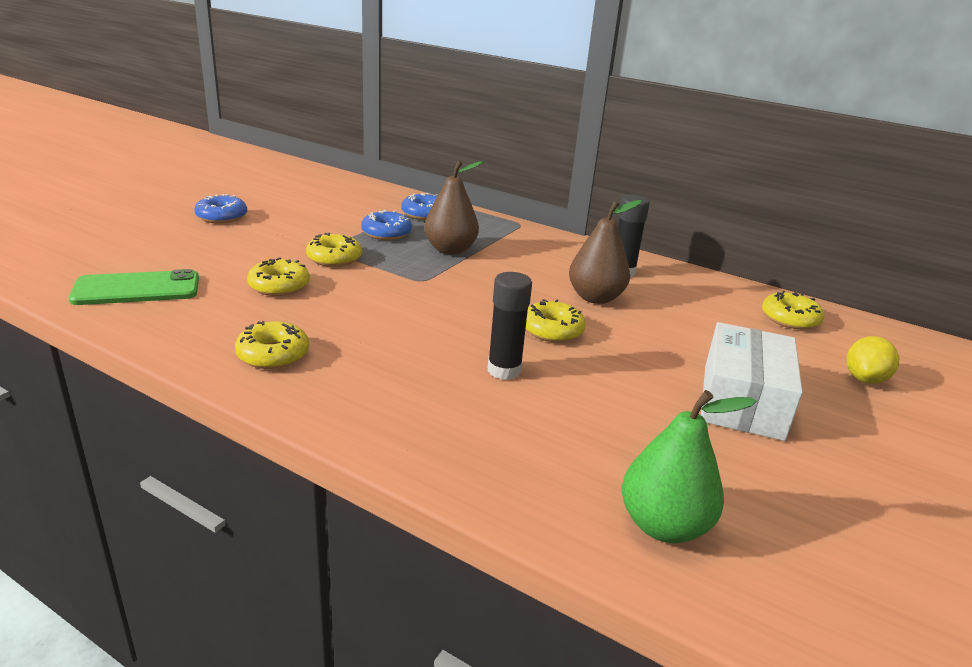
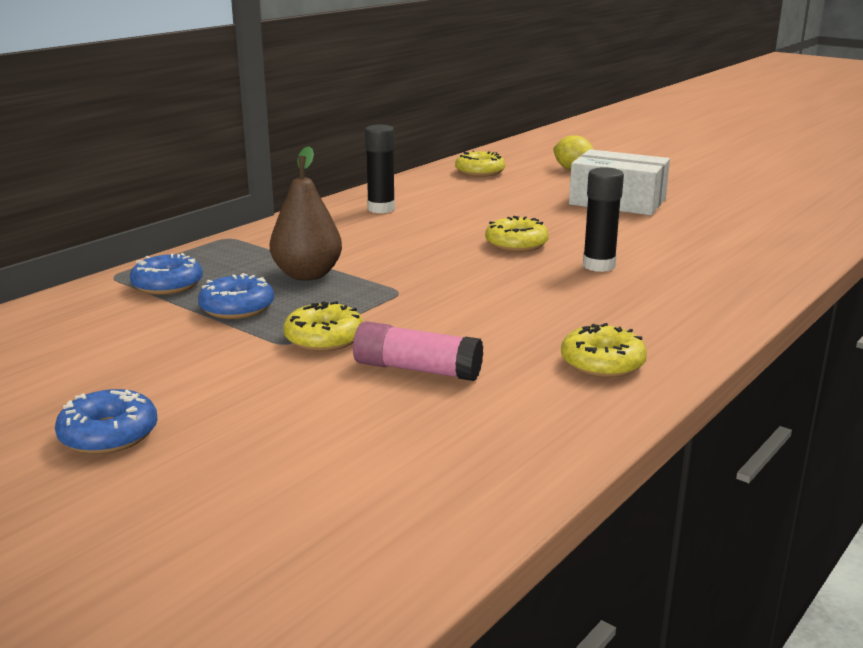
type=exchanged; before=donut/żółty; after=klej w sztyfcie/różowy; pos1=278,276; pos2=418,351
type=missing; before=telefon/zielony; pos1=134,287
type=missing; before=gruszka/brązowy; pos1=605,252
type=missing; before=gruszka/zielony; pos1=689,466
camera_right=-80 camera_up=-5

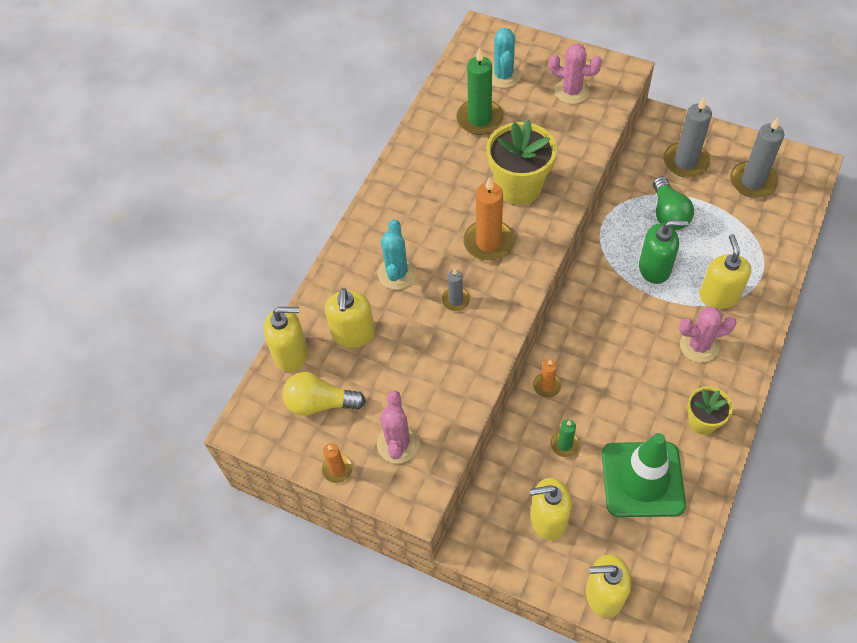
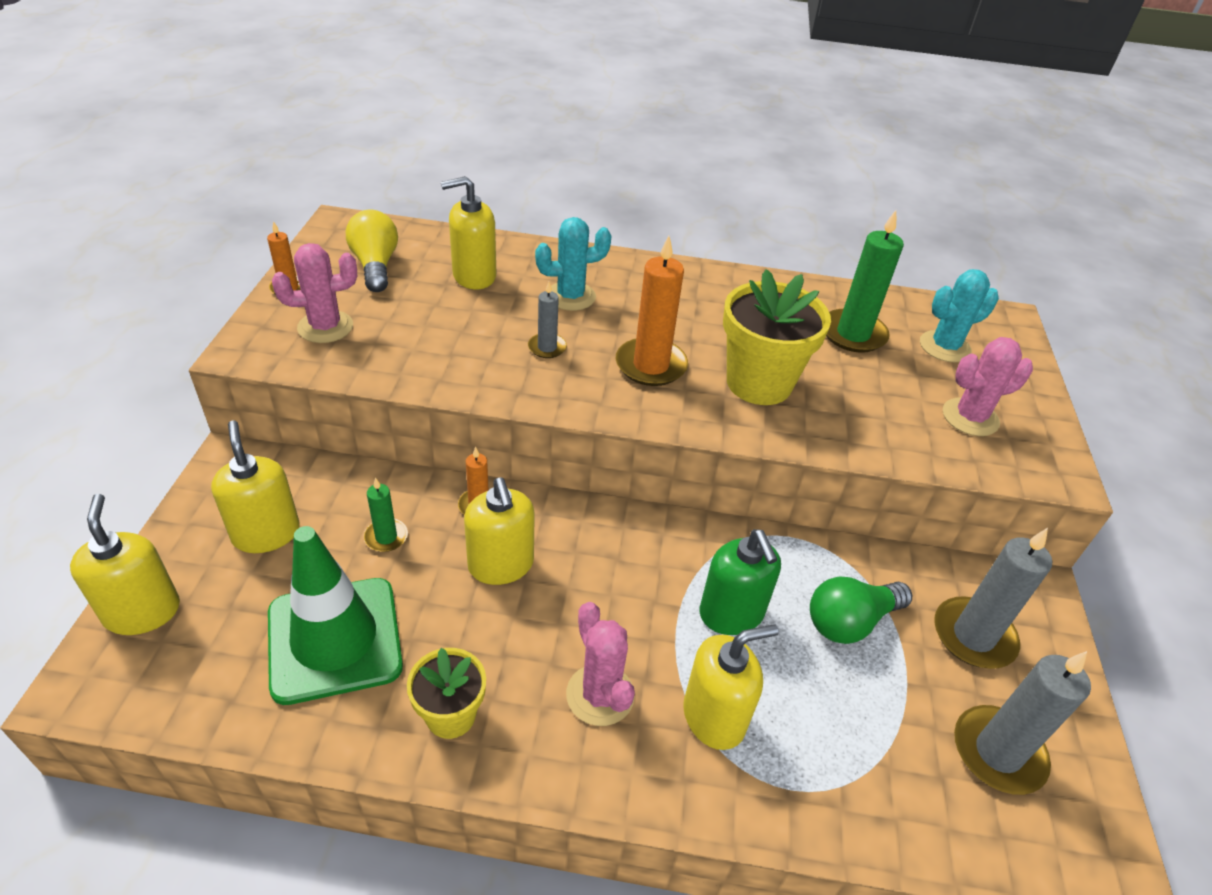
type=relocated; before=dozownik mydła/żółty; pos1=285,339; pos2=499,531
type=spun; before=kaktus/różowy; pos1=575,74; pos2=988,386; turn=75
camera_right=65 camera_up=-15

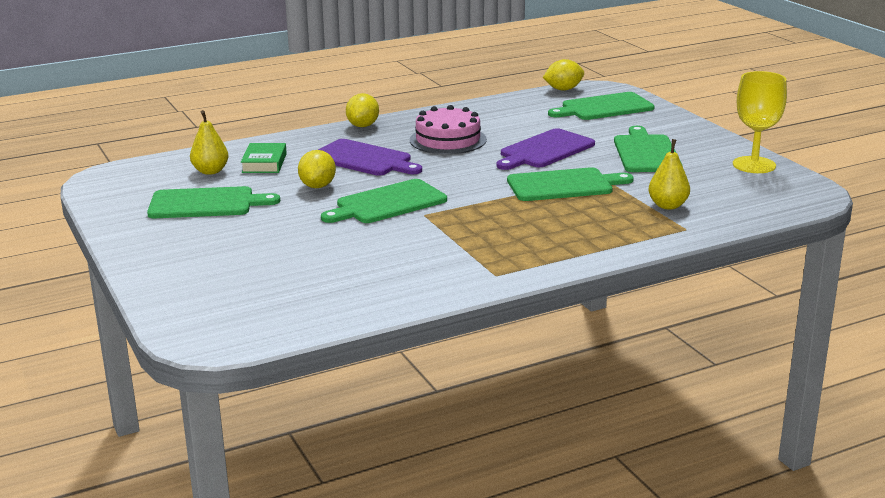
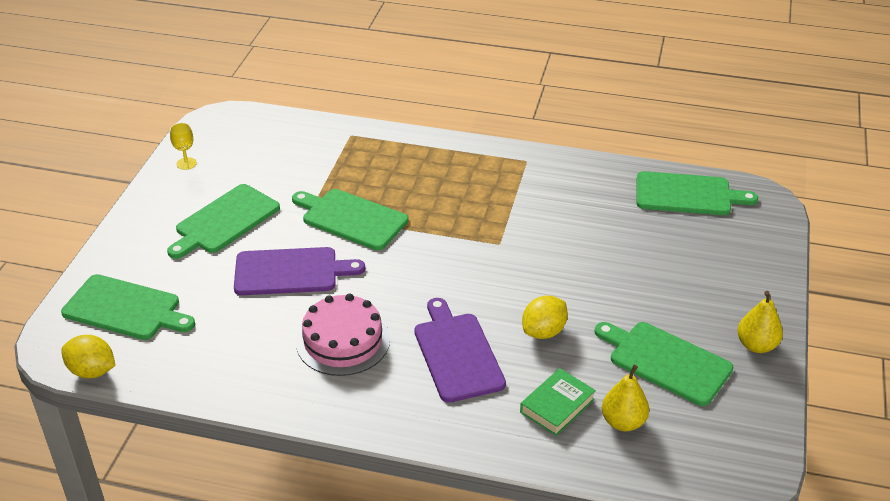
type=size; before=kielich/żółty; pos1=760,122; pos2=183,146; scale=0.49
type=relocated; before=deska do krojenia/zielony; pos1=384,201; pos2=697,193
type=relocated; before=gruszka/żółty; pos1=669,174; pos2=760,322
type=missing; before=cytryna/żółty; pos1=362,110
camera_right=-140 camera_up=15

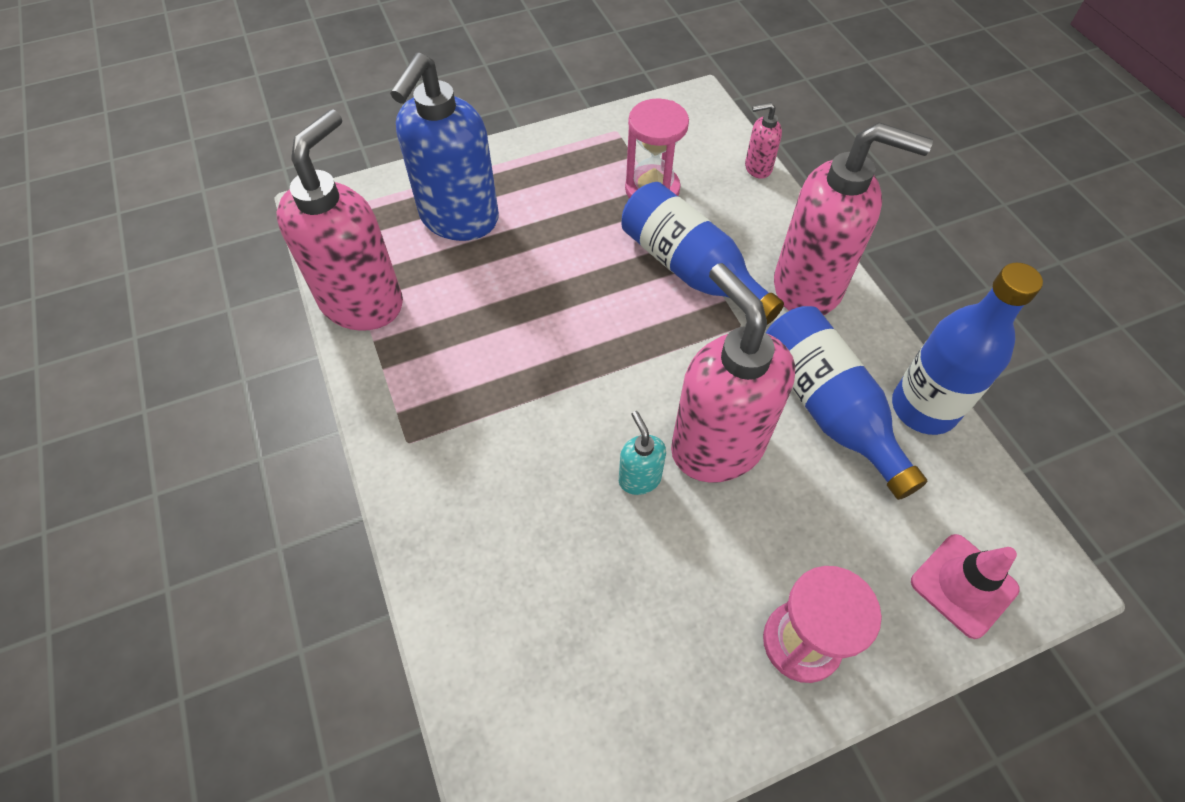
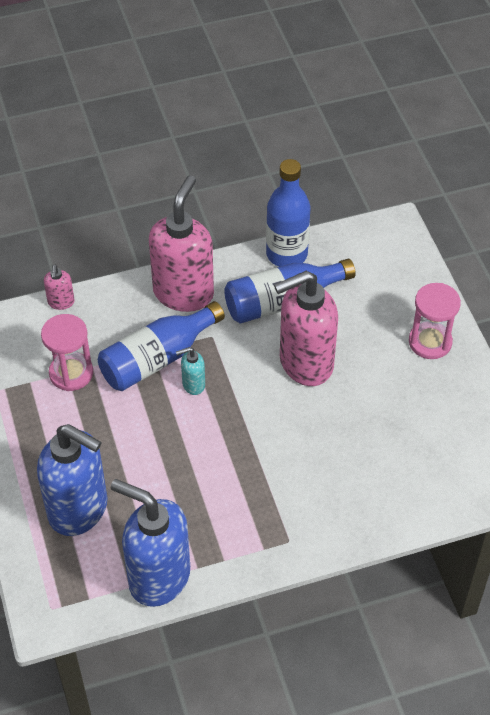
type=colour; before=dozownik mydła/różowy; after=dozownik mydła/niebieski; pos1=340,220; pos2=150,543
type=relocated; before=dozownik mydła/turkusowy; pos1=642,453; pos2=190,371
type=missing; before=pachołek/różowy; pos1=965,586
camera_right=-85 camera_up=-5

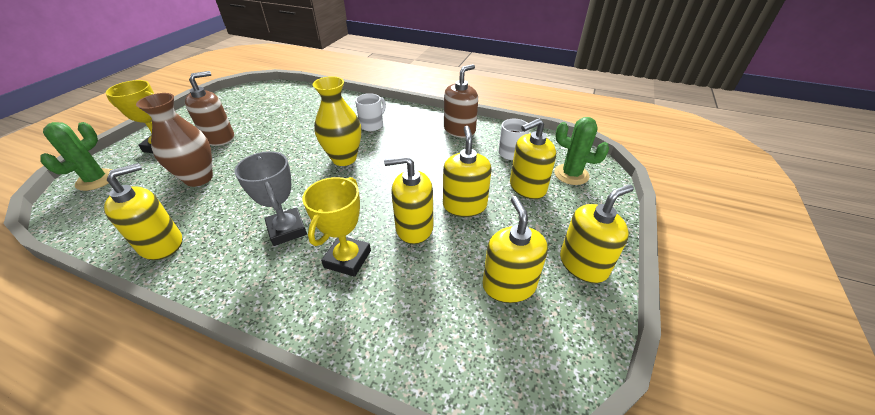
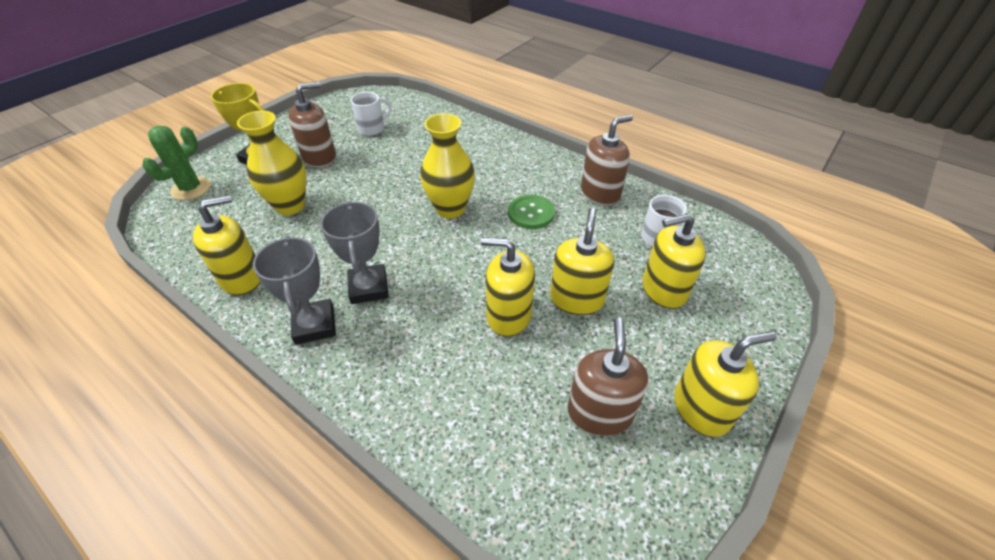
type=colour; before=wazon/brązowy; after=wazon/żółty; pos1=174,140; pos2=272,163
type=appeared; after=puchar/szary; pos2=294,290
type=relocated; before=kubek/biały; pos1=370,112; pos2=371,114
type=appeared; after=guzik/zielony; pos2=531,212
type=colour; before=dozownik mydła/żółty; after=dozownik mydła/brązowy; pos1=515,249; pos2=608,376
type=missing; before=puchar/żółty; pos1=336,227
type=missing; before=kaktus/zielony; pos1=581,151
camera_right=15 camera_up=5

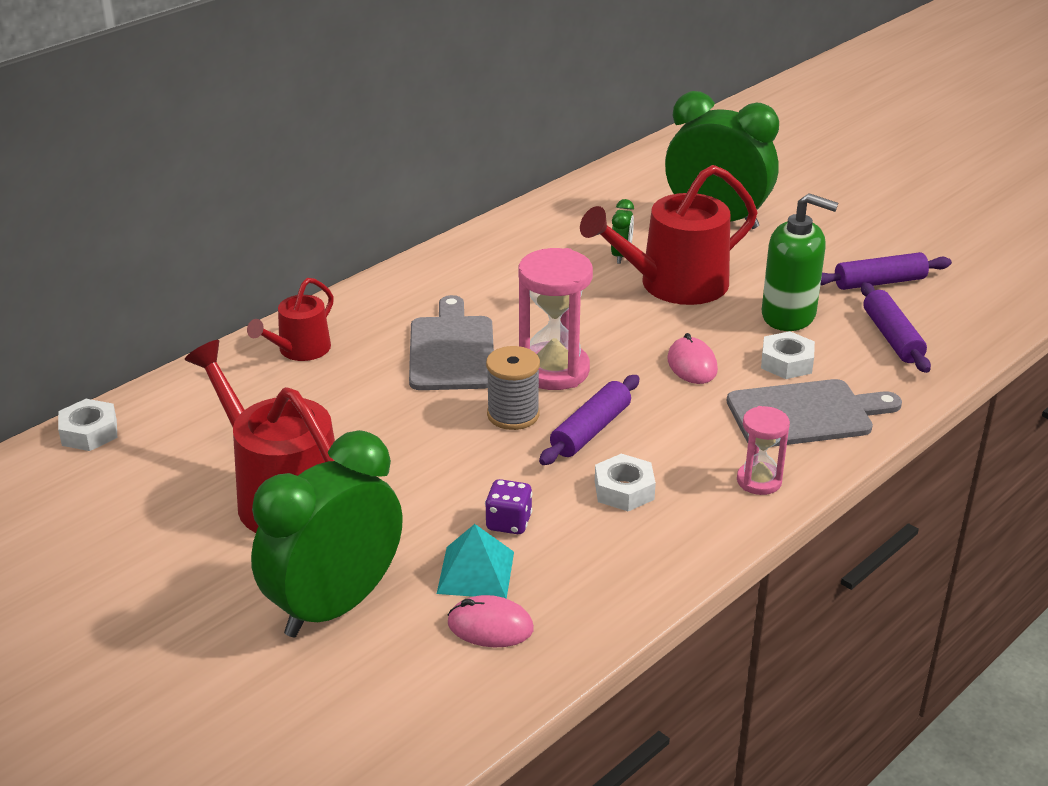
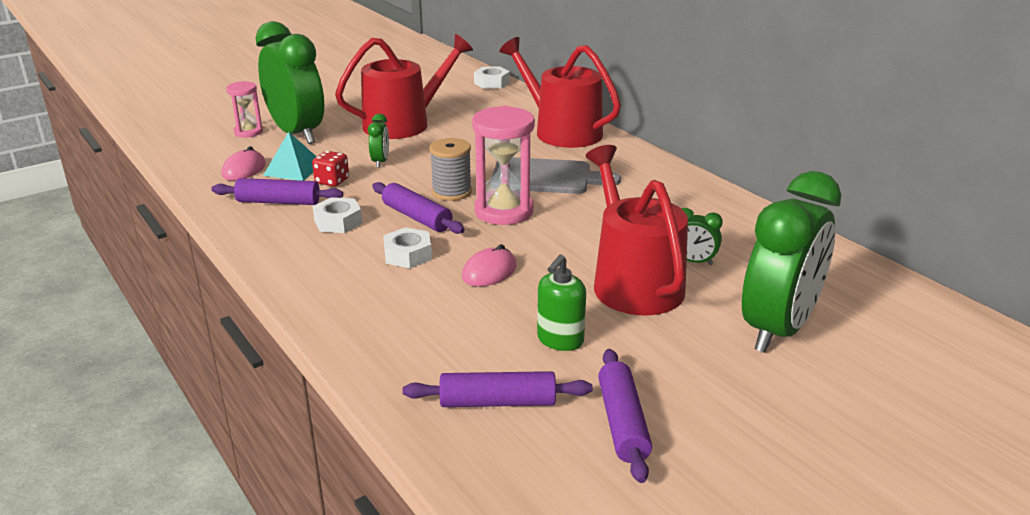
type=appeared; after=wałek do ciasta/fioletowy; pos2=277,191
type=relocated; before=klepsydra/różowy; pos1=763,450; pos2=244,109
type=colour; before=kostka do gry/fioletowy; after=kostka do gry/czerwony; pos1=508,506; pos2=330,169
type=appeared; after=budzik/zielony; pos2=378,141
type=relocated; before=nakrętka/biały; pos1=788,355; pos2=407,247
type=spun; before=myszka/różowy; pos1=692,358; pos2=489,265; turn=-45
type=size; before=konewka/czerwony; pos1=290,319; pos2=560,92; scale=1.8
type=size; before=dozownik mydła/zielony; pos1=800,262; pos2=561,303; scale=0.66
type=missing; before=deska do krojenia/szary; pos1=814,413
camera_right=100 camera_up=-5

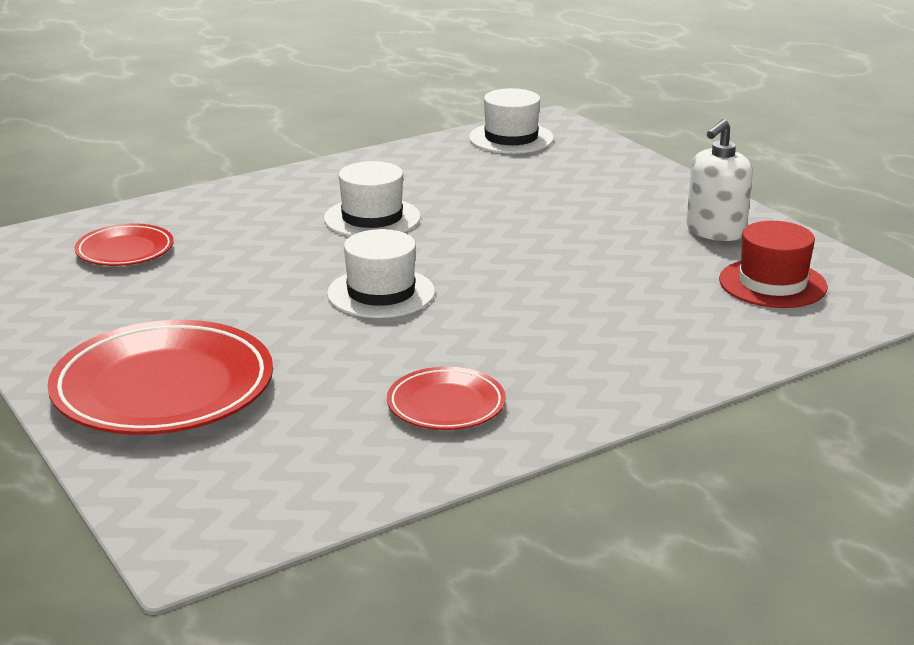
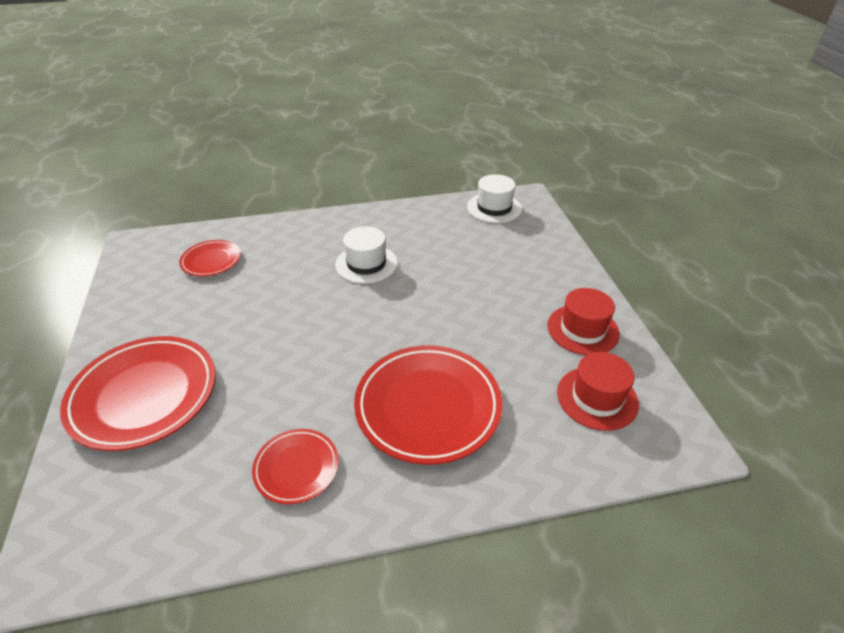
type=appeared; after=talerz/czerwony; pos2=428,405
type=exchanged; before=dozownik mydła/biały; after=kapelusz/czerwony; pos1=719,180; pos2=583,321
type=missing; before=kapelusz/biały; pos1=381,273
camera_right=20 camera_up=15

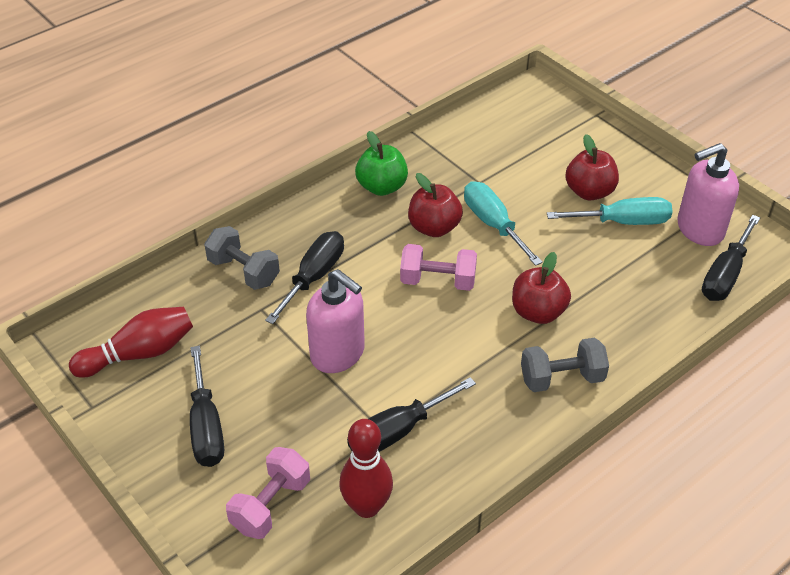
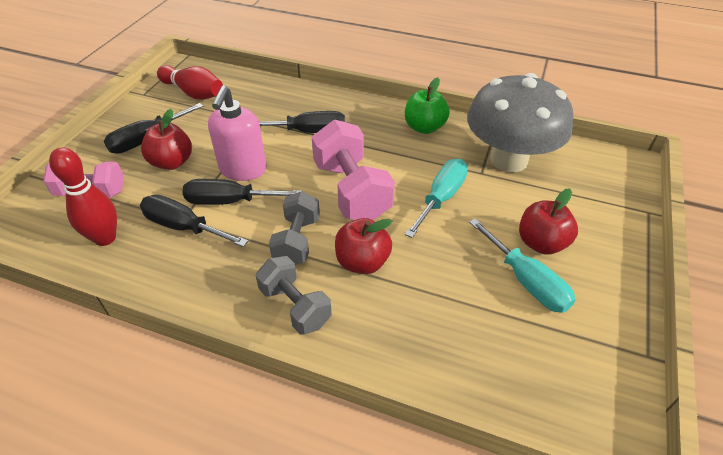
type=relocated; before=jabłko/czerwony; pos1=435,205; pos2=166,139
type=relocated; before=śrubokręt/czarny; pos1=731,258; pos2=242,192
type=relocated; before=hantel/szary; pos1=242,258; pos2=294,227
type=size; before=hantel/różowy; pos1=438,267; pos2=353,169; scale=1.57
type=appeared; after=grzyb/szary; pos2=520,122
type=missing; before=dozownik mydła/różowy; pos1=708,194
camera_right=60 camera_up=0

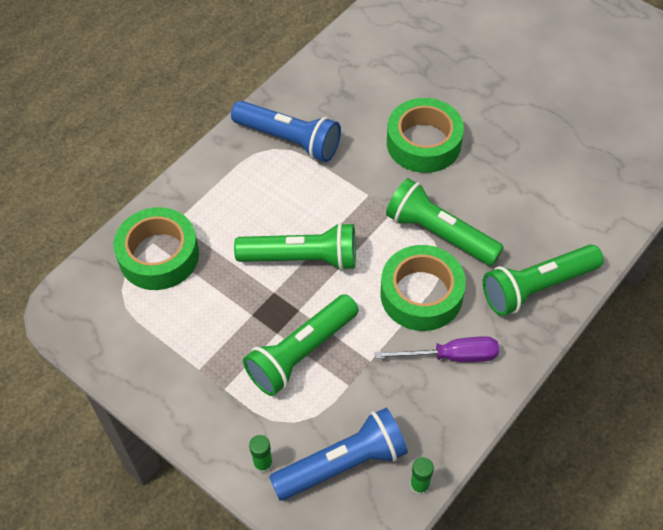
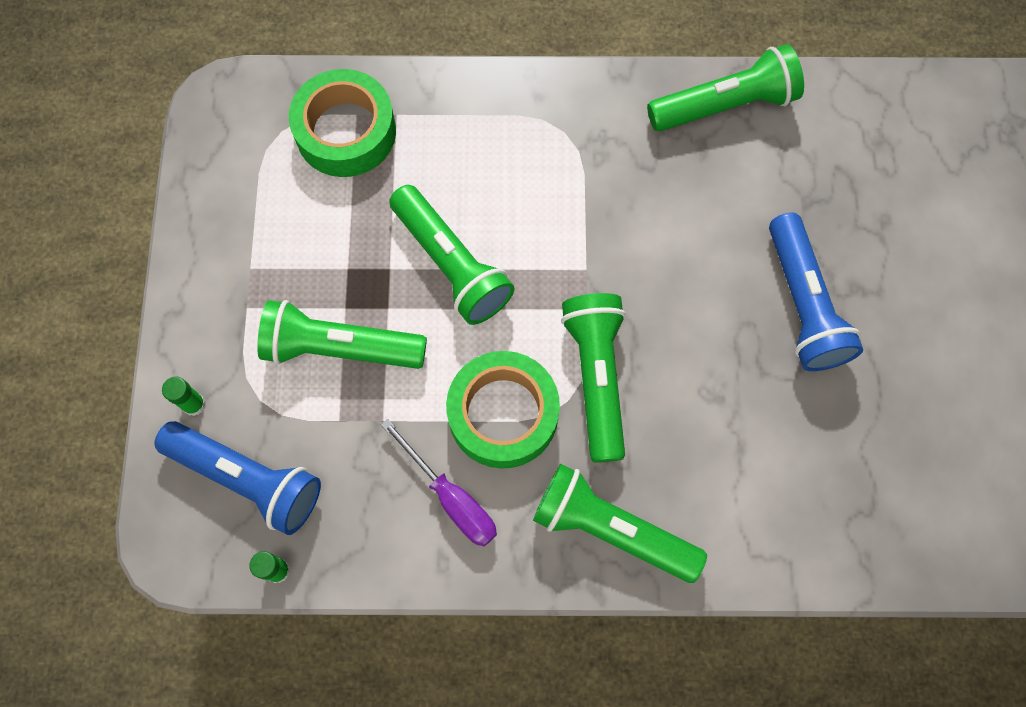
type=appeared; after=latarka/zielony; pos2=725,87
type=relocated; before=latarka/niebieski; pos1=286,131; pos2=816,292
type=missing; before=taśma klejąca/zielony; pos1=425,135
camera_right=50 camera_up=15

